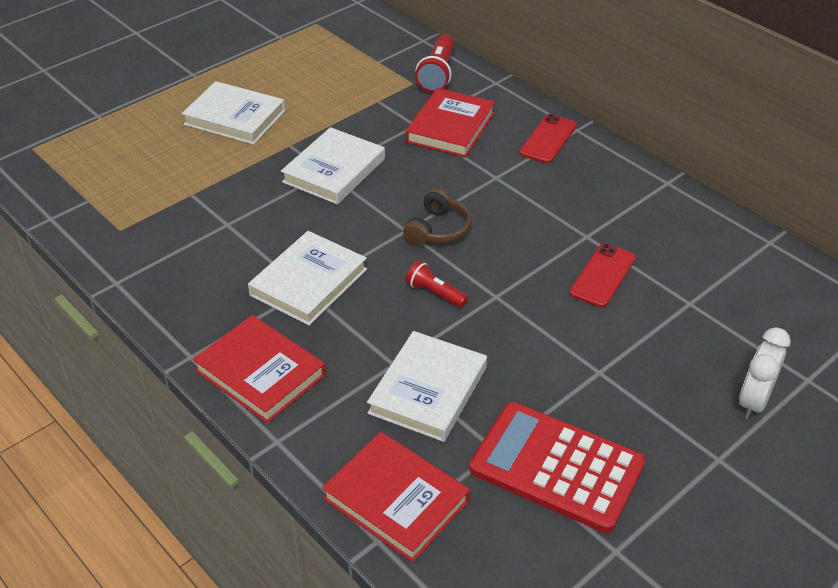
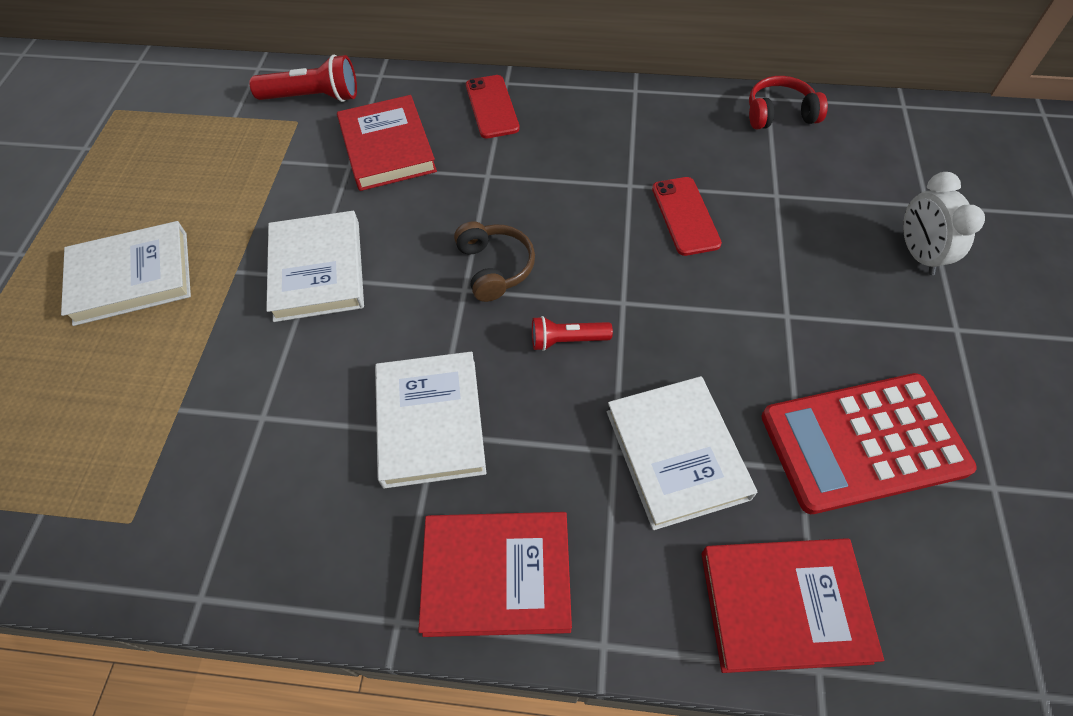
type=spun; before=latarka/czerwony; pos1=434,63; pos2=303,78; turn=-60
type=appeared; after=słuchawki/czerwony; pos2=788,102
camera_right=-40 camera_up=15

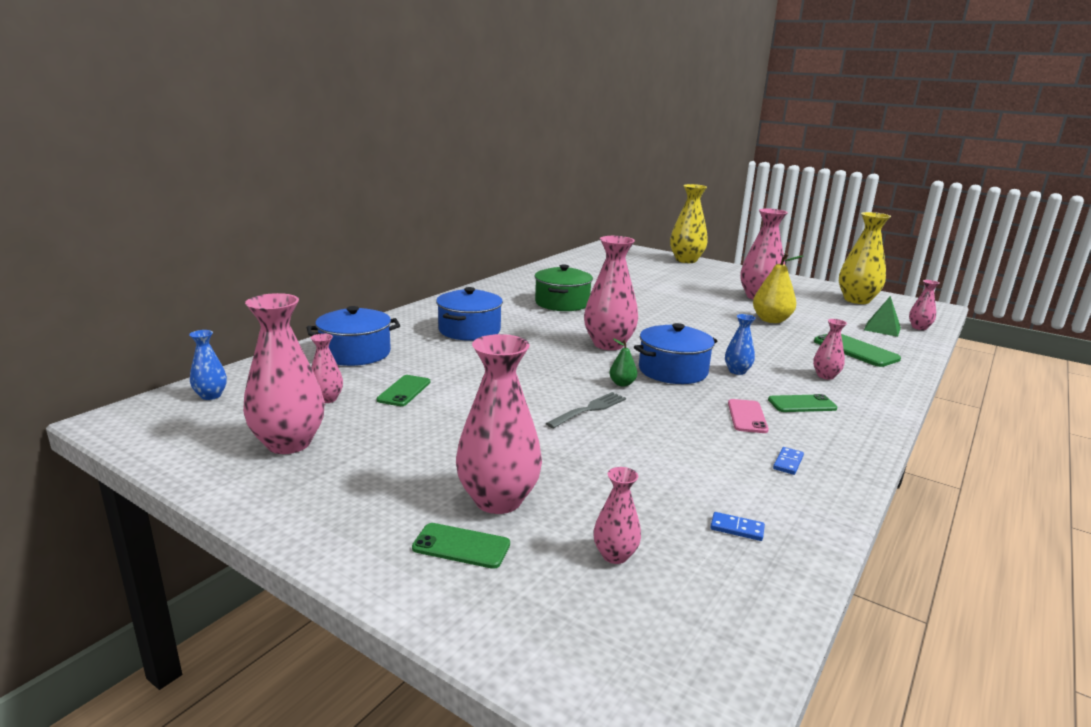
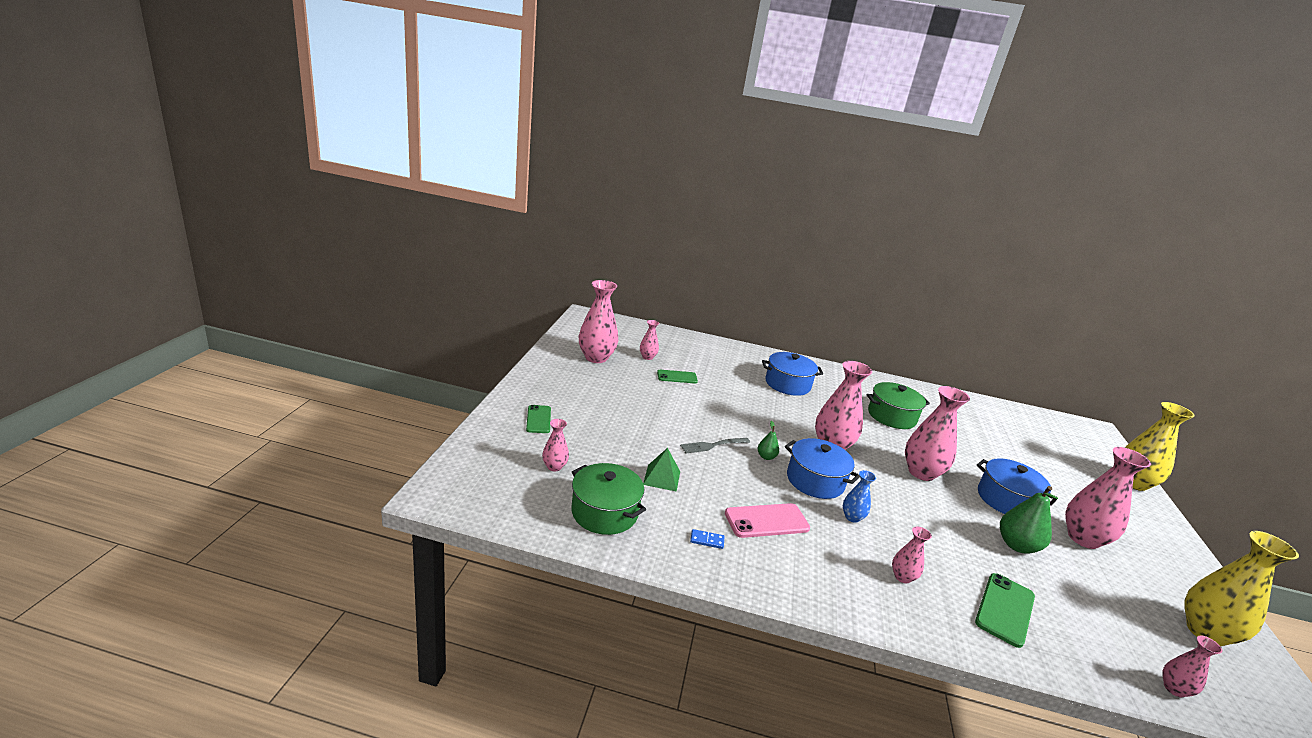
type=exchanged; before=kostka domina/niebieski; after=garnek/zielony; pos1=737,526; pos2=608,499
type=relocated; before=piramida/zielony; pos1=882,316; pos2=661,470
type=spun; before=widelec/szary; pos1=586,410; pos2=715,445; turn=135
type=size; before=telefon/różowy; pos1=748,416; pos2=767,520; scale=1.5
type=relocated; before=wazon/różowy; pos1=499,424; pos2=937,433
type=relocated; before=garnek/niebieski; pos1=353,336; pos2=1017,486
type=colour; before=gruszka/żółty; after=gruszka/zielony; pos1=778,288; pos2=1029,520
type=missing; before=wazon/niebieski; pos1=208,365
type=missing; before=telefon/zielony; pos1=803,403
camera_right=65 camera_up=5

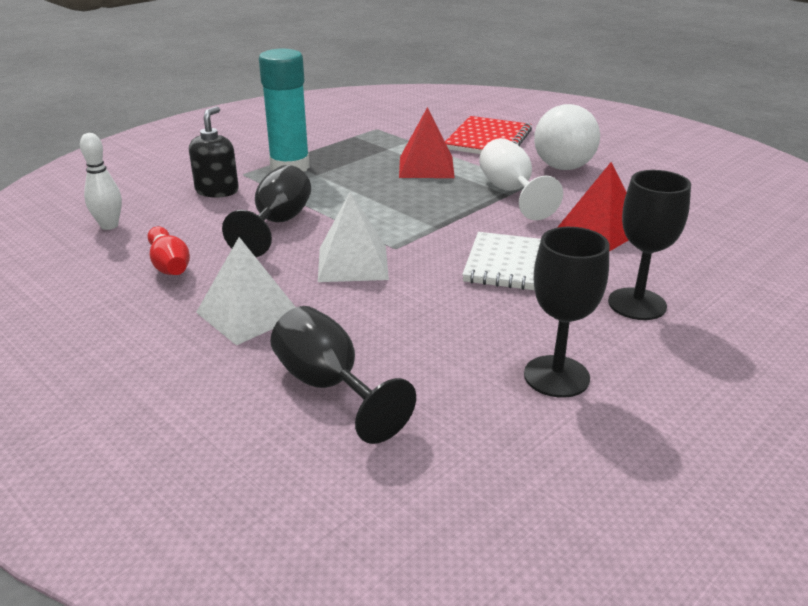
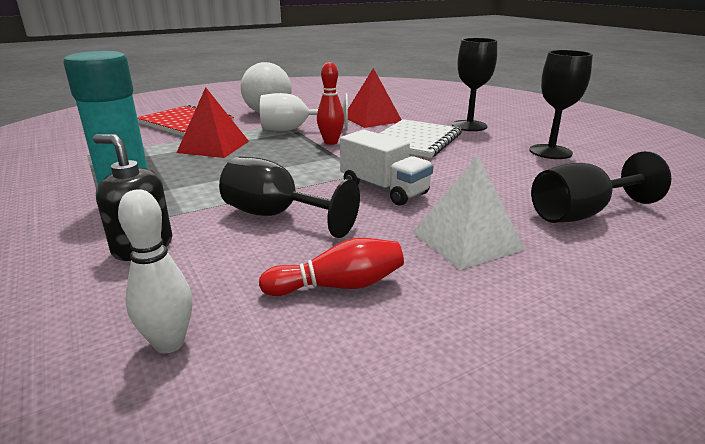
type=appeared; after=kręgiel/czerwony; pos2=330,103
type=exchanged; before=piramida/biały; after=ciężarówka/biały; pos1=353,237; pos2=386,168
camera_right=-75 camera_up=-5

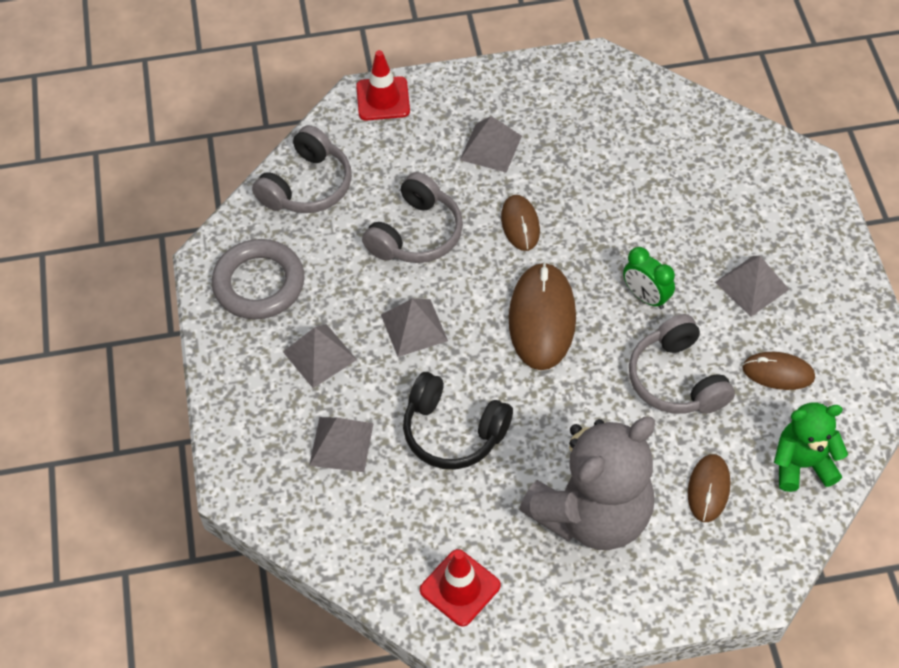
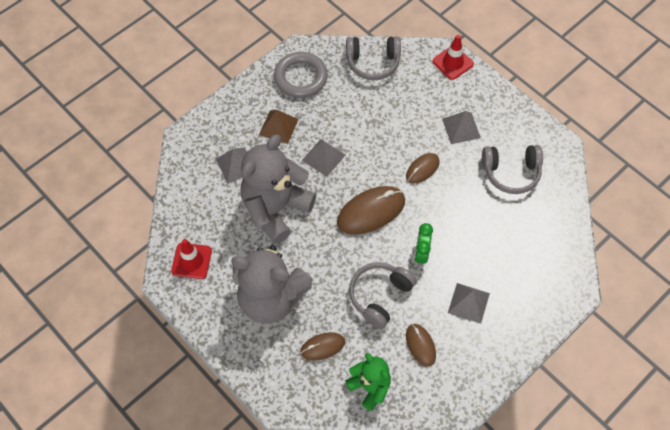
type=exchanged; before=słuchawki/czarny; after=miś/szary; pos1=458,420; pos2=278,189
type=colour; before=piramida/szary; after=piramida/brązowy; pos1=320,356; pos2=279,127
type=relocated; before=słuchawki/szary; pos1=412,217; pos2=512,169
camera_right=55 camera_up=5

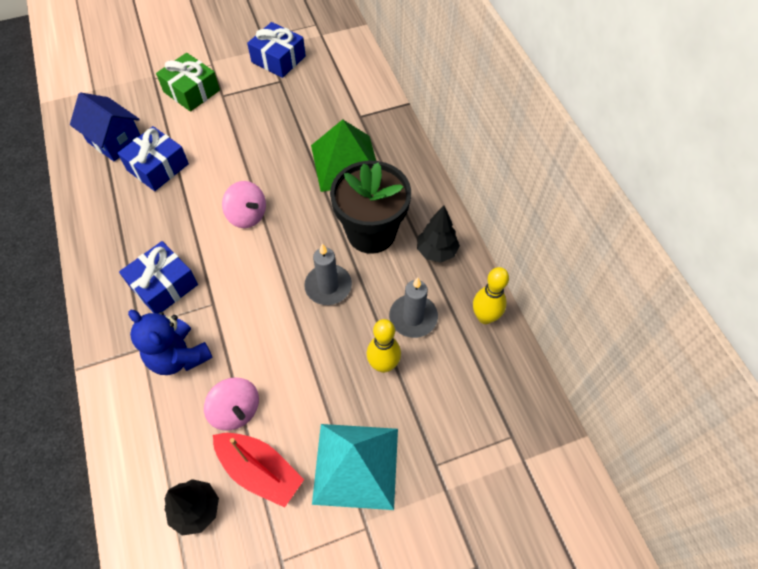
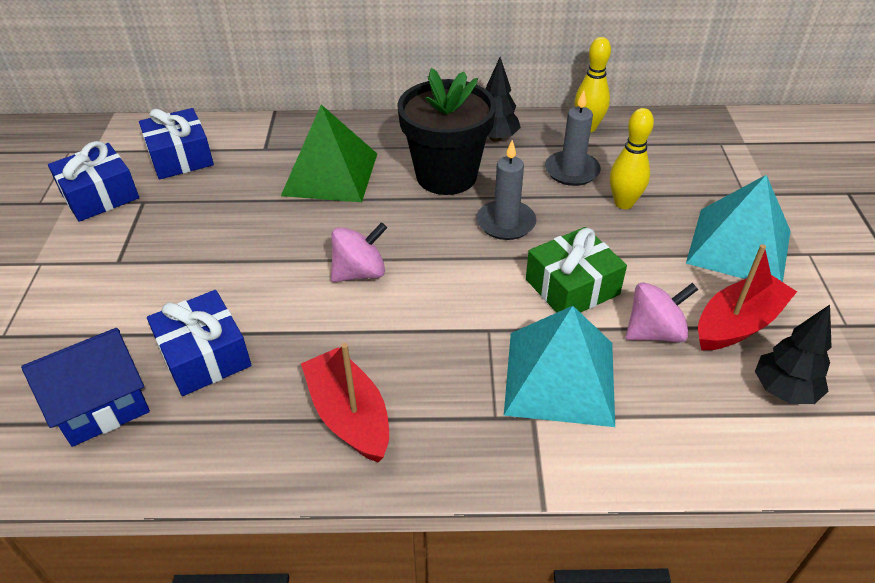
type=relocated; before=prezent/niebieski; pos1=158,277; pos2=176,143
type=appeared; after=łódka/czerwony; pos2=345,403
type=exchanged; before=miś/niebieski; after=piramida/turkusowy; pos1=170,342; pos2=559,366
type=relocated; before=prezent/zielony; pos1=188,82; pos2=576,270
camera_right=-70 camera_up=-15

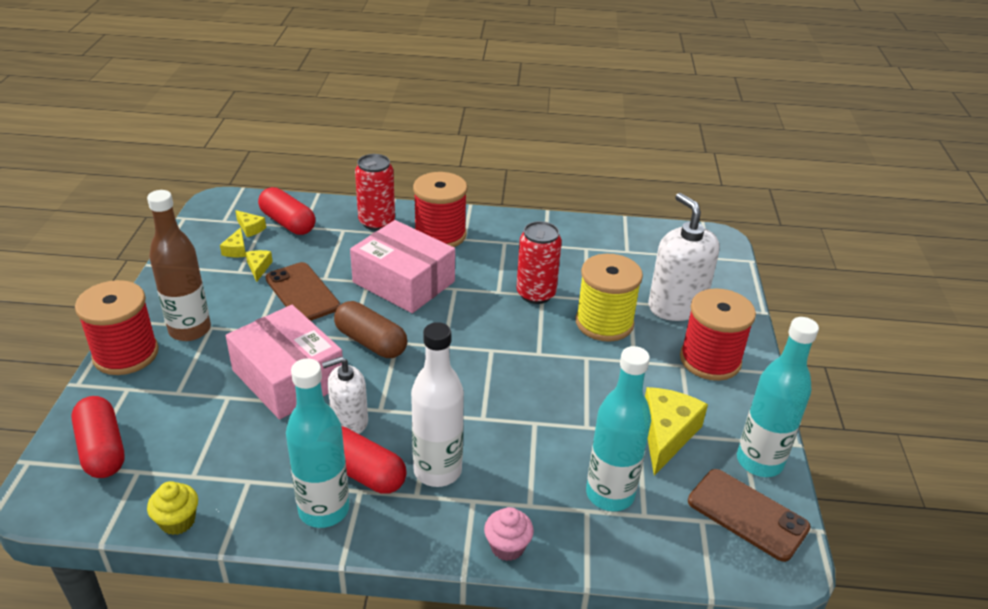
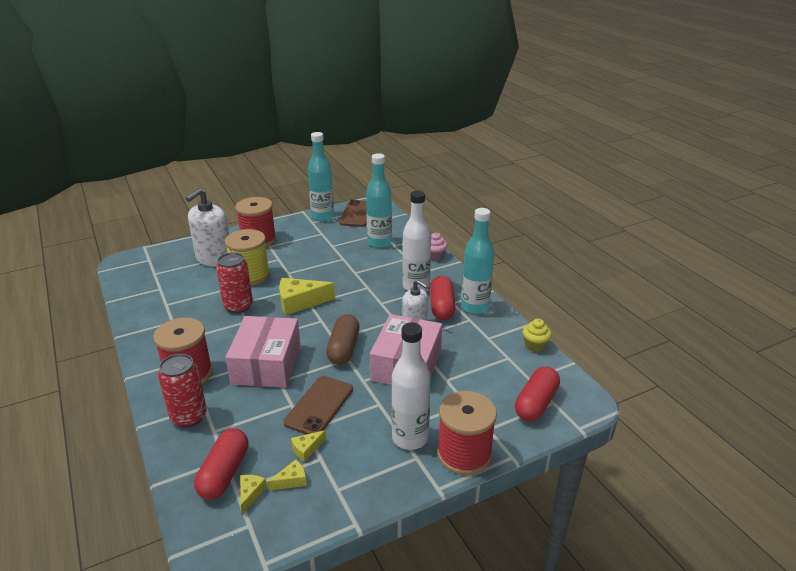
type=relocated; before=ser/żółty; pos1=676,431; pos2=307,296
type=colour; before=butelka/brązowy; after=butelka/biały; pos1=179,265; pos2=411,386
camera_right=-120 camera_up=-5

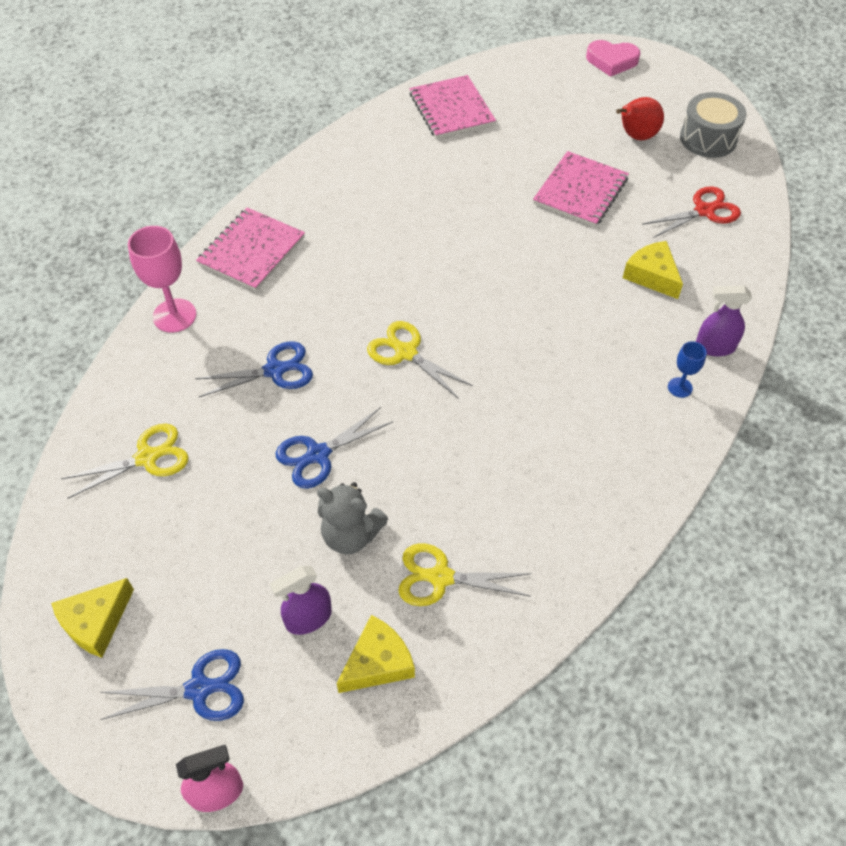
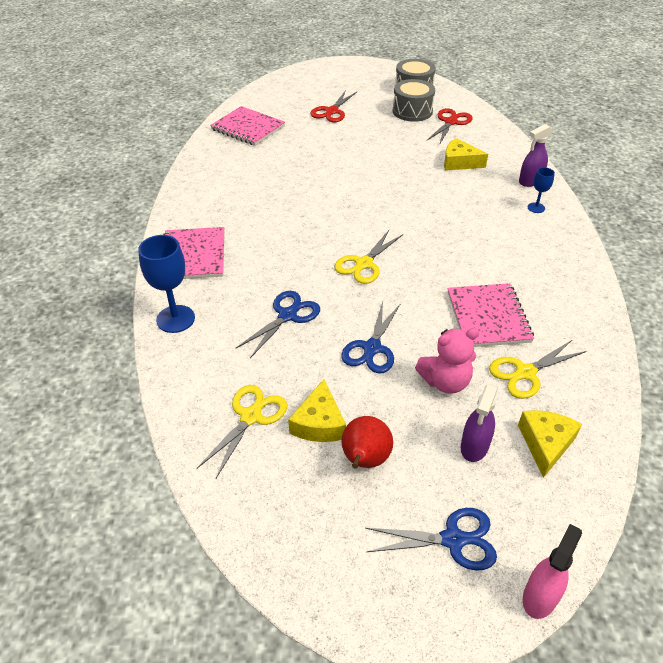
type=colour; before=kielich/różowy; after=kielich/niebieski; pos1=162,279; pos2=166,284
type=relocated; before=ser/żółty; pos1=92,618; pos2=317,410
type=appeared; after=nożyczki/czerwony; pos2=333,106
type=spun; before=nożyczki/żółty; pos1=420,360; pos2=368,257; turn=-60
type=relocated; before=gruszka/czerwony; pos1=640,118; pos2=367,442
type=spun; before=nożyczki/niebieski; pos1=172,685; pos2=431,539; turn=45
type=appeared; after=bęben/szary; pos2=414,100
type=colour; before=miś/szary; after=miś/różowy; pos1=352,518; pos2=447,361
type=relocated; before=zeszyt/różowy; pos1=581,189; pos2=490,315
type=missing; before=serce/różowy; pos1=613,58
camera_right=-35 camera_up=-10

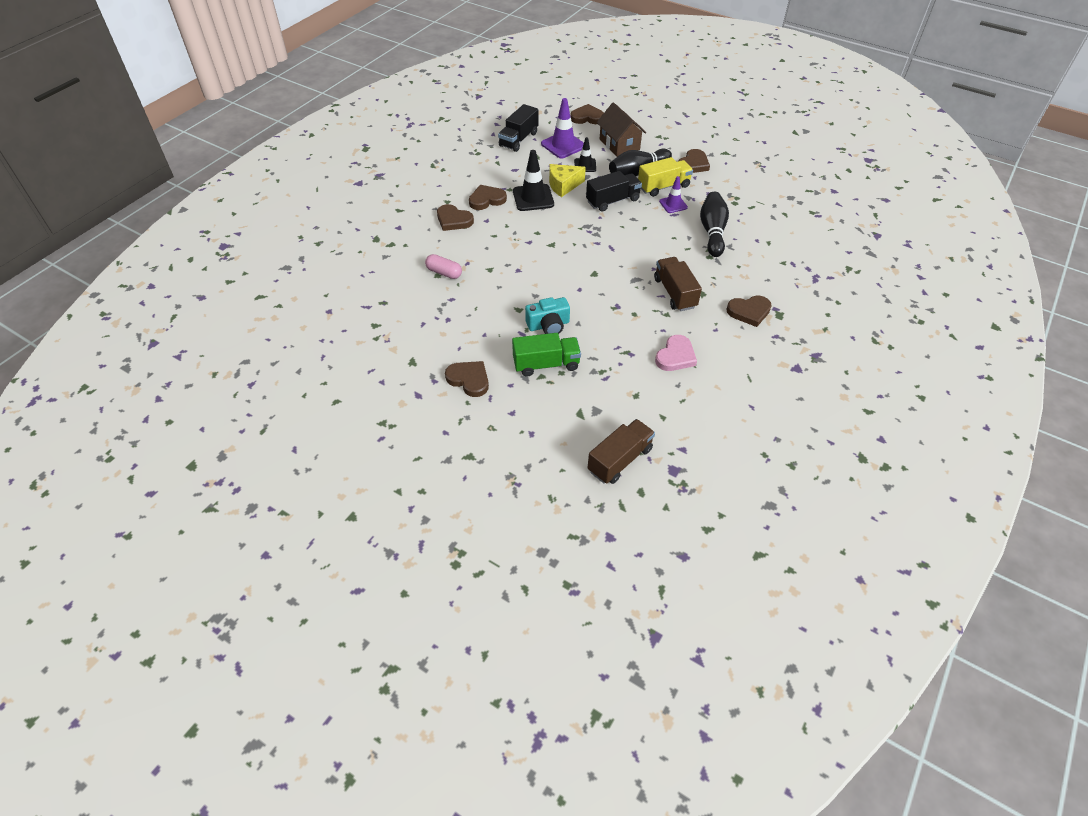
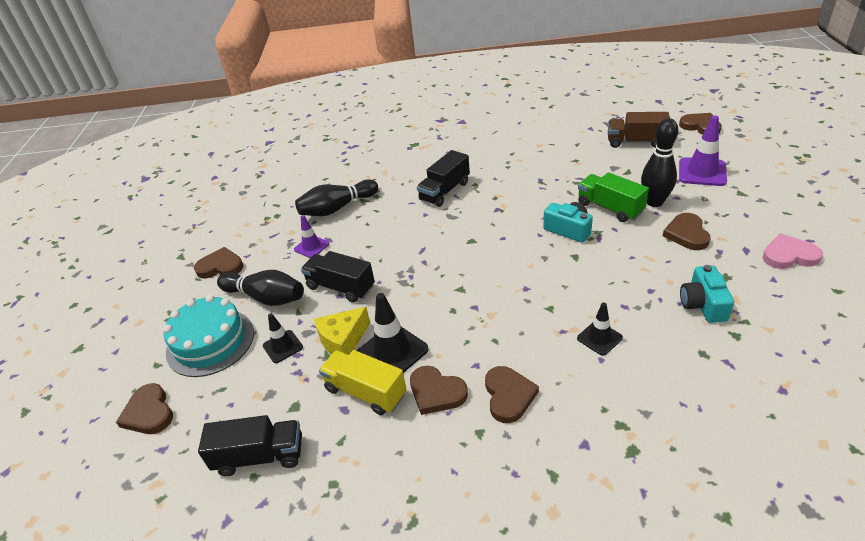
type=exchanged; before=domek/brązowy; after=tort/turkusowy; pos1=621,129; pos2=208,336
type=spun; before=ser/żółty; pos1=567,180; pos2=342,331; turn=105
type=relocated; before=ciężarówka/żółty; pos1=665,177; pos2=362,382
type=colour; before=ciężarówka/brązowy; after=ciężarówka/czarny; pos1=678,284; pos2=443,178
type=exchanged; before=kapsułka/różowy; after=pachołek/czarny; pos1=443,266; pos2=600,329
type=appeared; after=kręgiel/czarny; pos2=659,162
type=relocated; before=serce/brązowy; pos1=749,311; pos2=700,124
type=relocated; before=pachołek/fioletowy; pos1=562,128; pos2=703,150
type=appeared; after=aparat fotograficzny/turkusowy; pos2=707,294
type=relocated; before=serce/różowy; pos1=676,353; pos2=793,251
camera_right=-120 camera_up=-10

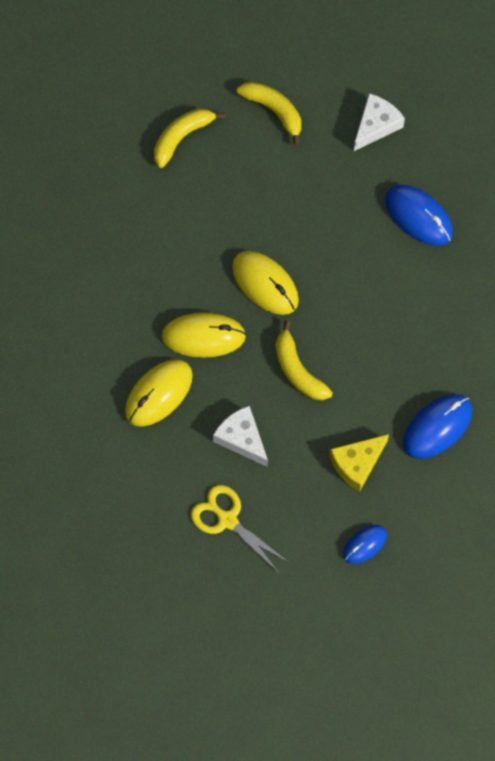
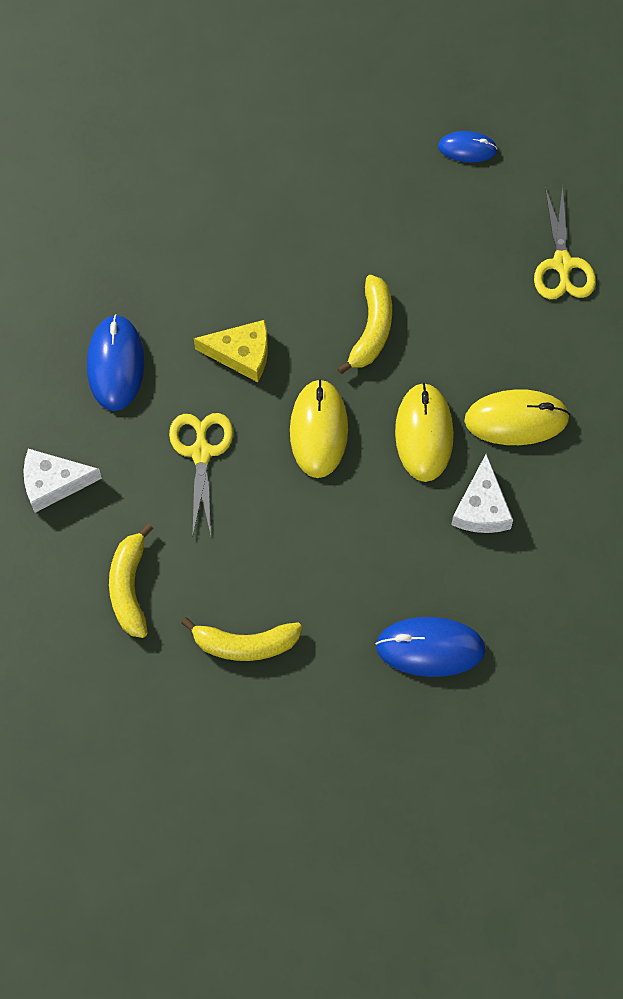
type=appeared; after=nożyczki/żółty; pos2=201,475
type=relocated; before=ser/żółty; pos1=359,463; pos2=231,351
type=relocated; before=myszka/niebieski; pos1=438,426; pos2=430,647
type=spun; before=myszka/żółty; pos1=204,335; pos2=424,432; turn=45
type=relocated; before=ser/biały; pos1=240,436; pos2=482,493
camera_right=-135 camera_up=0

